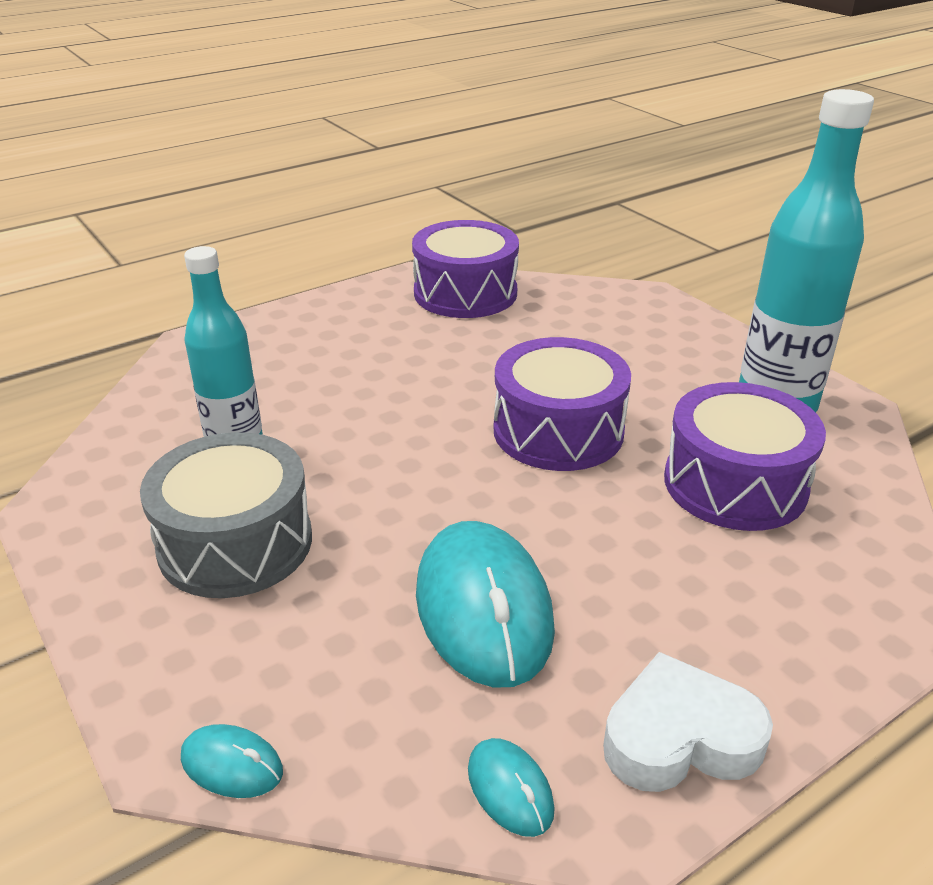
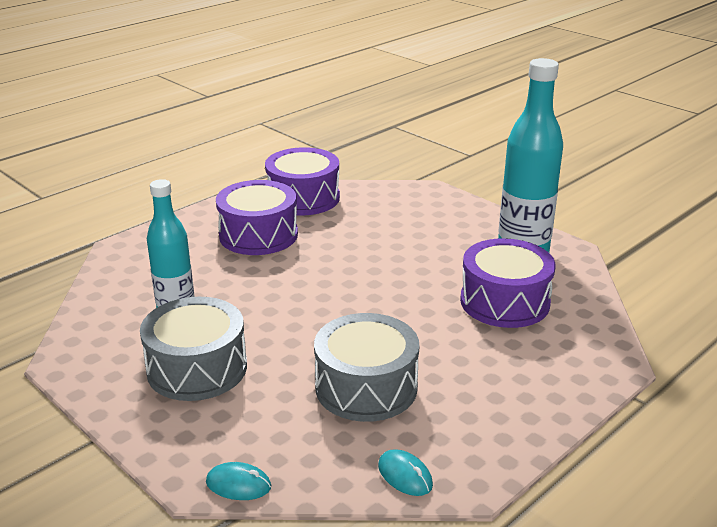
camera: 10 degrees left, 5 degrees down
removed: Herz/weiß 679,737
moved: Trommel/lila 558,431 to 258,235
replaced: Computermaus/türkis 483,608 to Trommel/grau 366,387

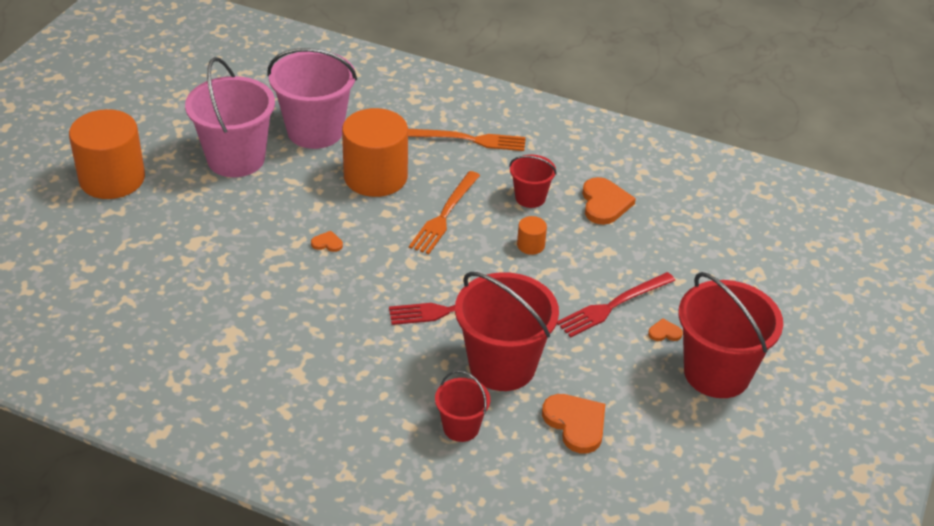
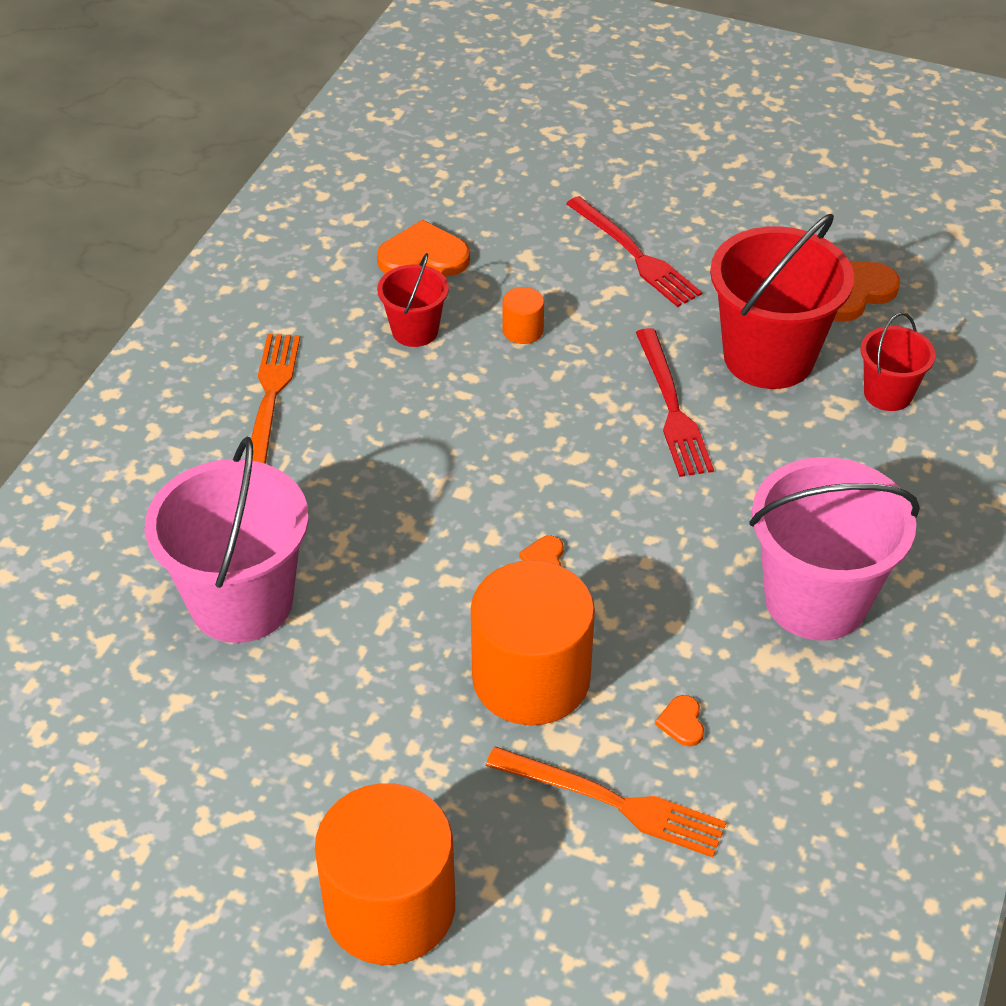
camera: 90 degrees left, 5 degrees up
removed: Eimer/rot 717,373
moved: Eimer/rosa 236,159 to 816,599; Vollzylinder/orange 375,177 to 531,678; Gabel/orange 444,215 to 613,802; Herz/orange 664,332 to 682,722

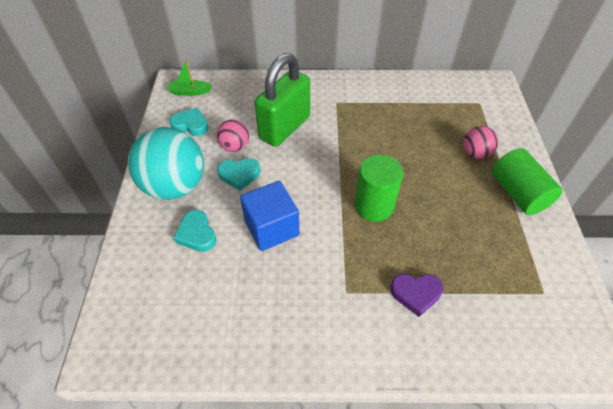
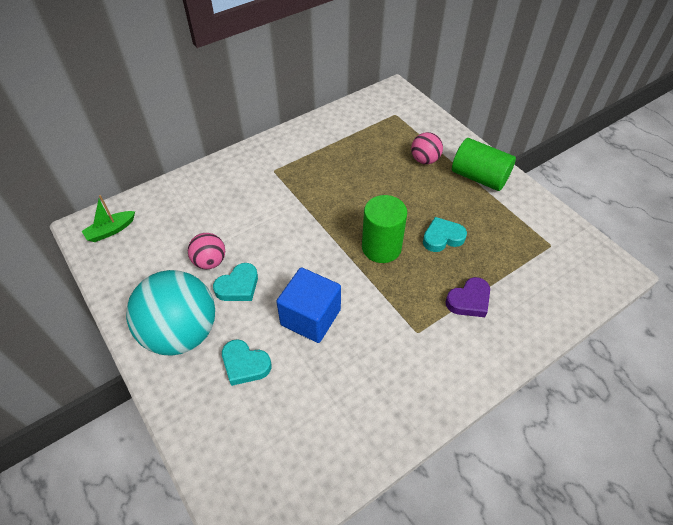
camera: 35 degrees left, 0 degrees up
removed: Vorhängeschloss/grün 284,128
moved: Herz/türkis 191,125 to 442,237

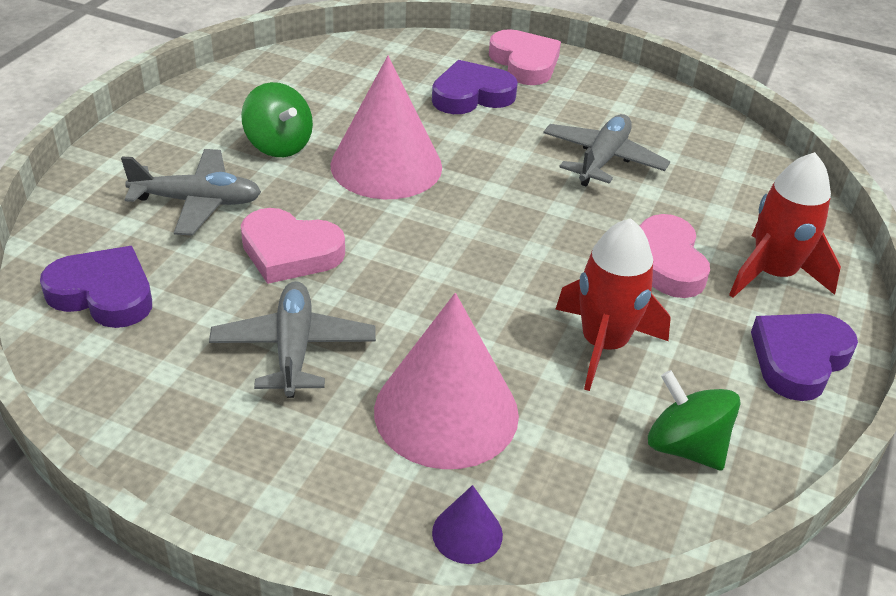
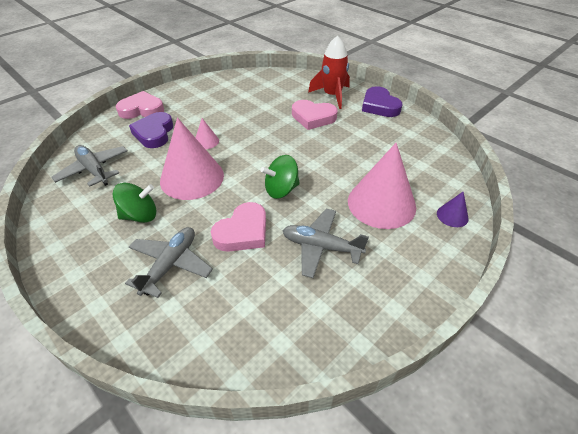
camera: 65 degrees left, 5 degrees up
removed: Herz/lila 103,294; Rakete/rot 603,345
added: Kegel/rosa 206,141
moved: Flugzeug/grau 602,160 to 94,170; Kreisel/grün 685,447 to 281,190

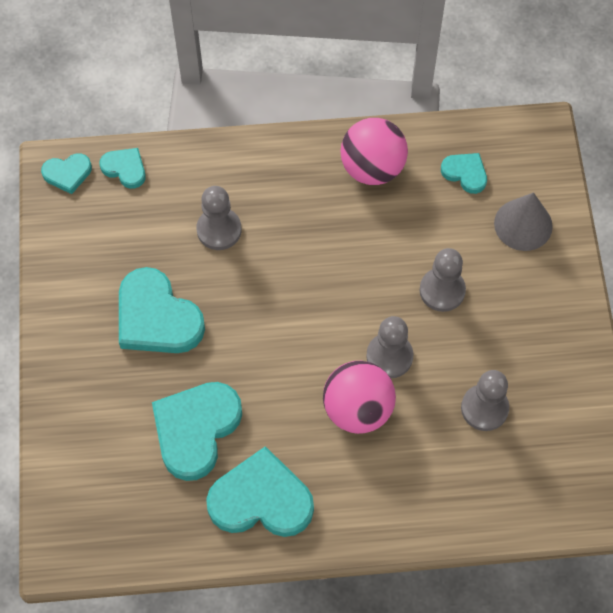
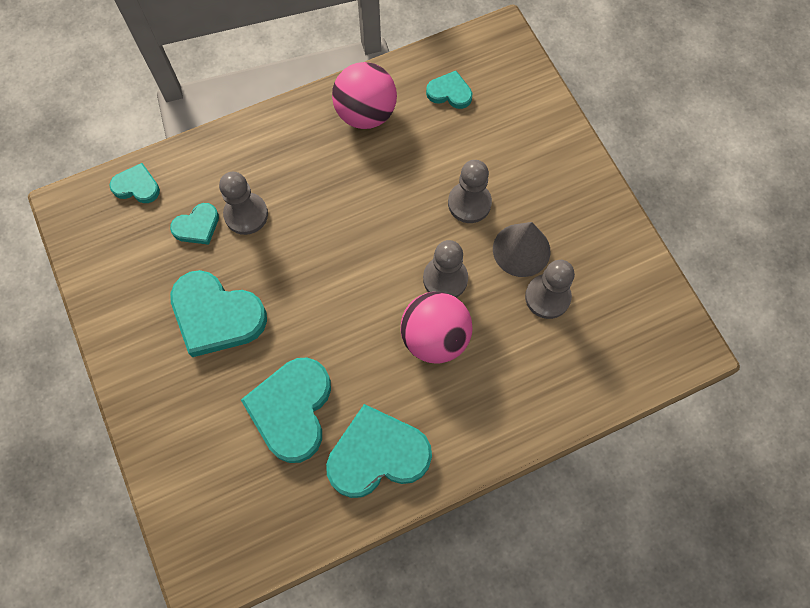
camera: 20 degrees left, 5 degrees up
moved: Herz/türkis 67,173 to 197,226; Kegel/grau 523,224 to 521,250

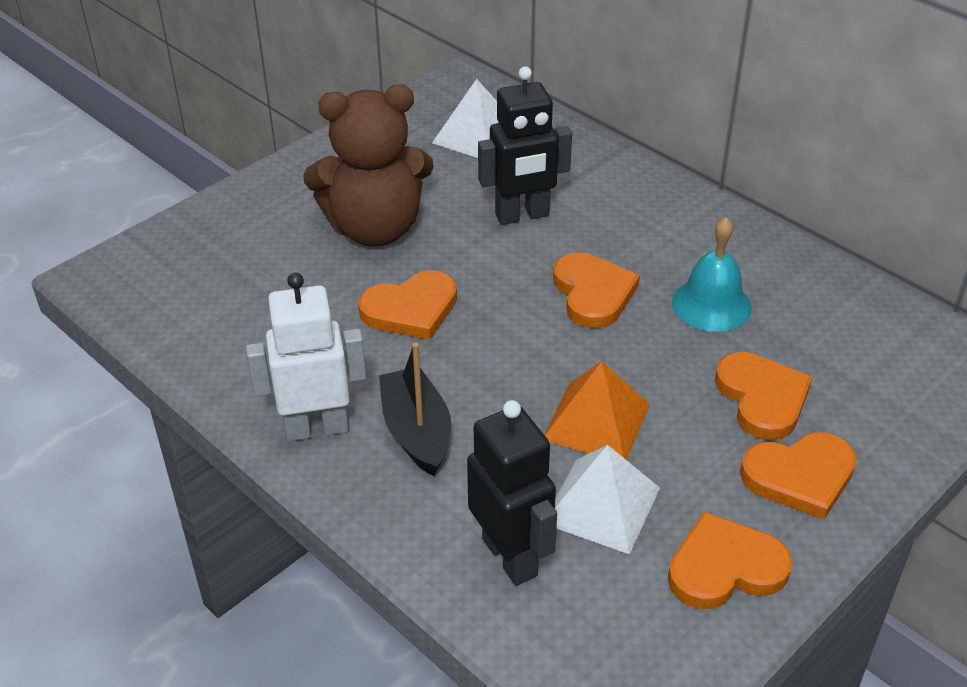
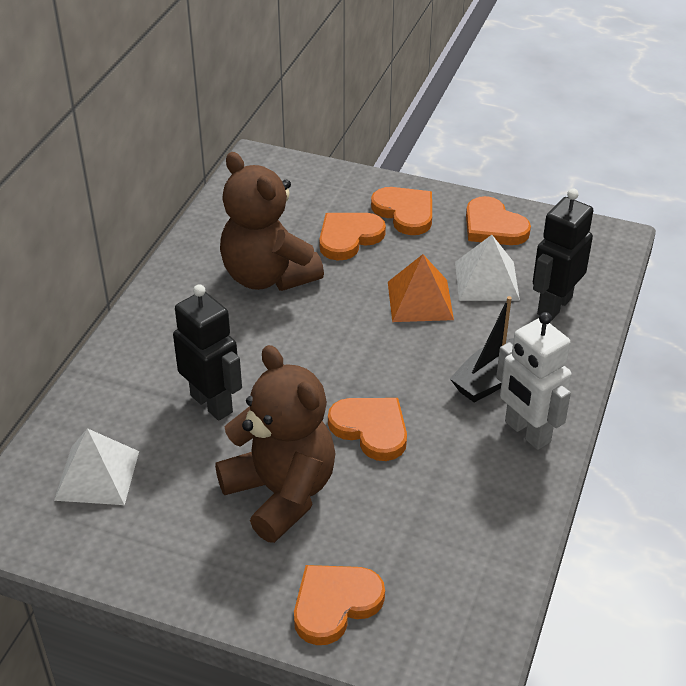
camera: 115 degrees left, 0 degrees up
moved: Herz/orange 593,293 to 335,604
replaced: Glocke/türkis 711,304 to Teddybär/braun 268,276

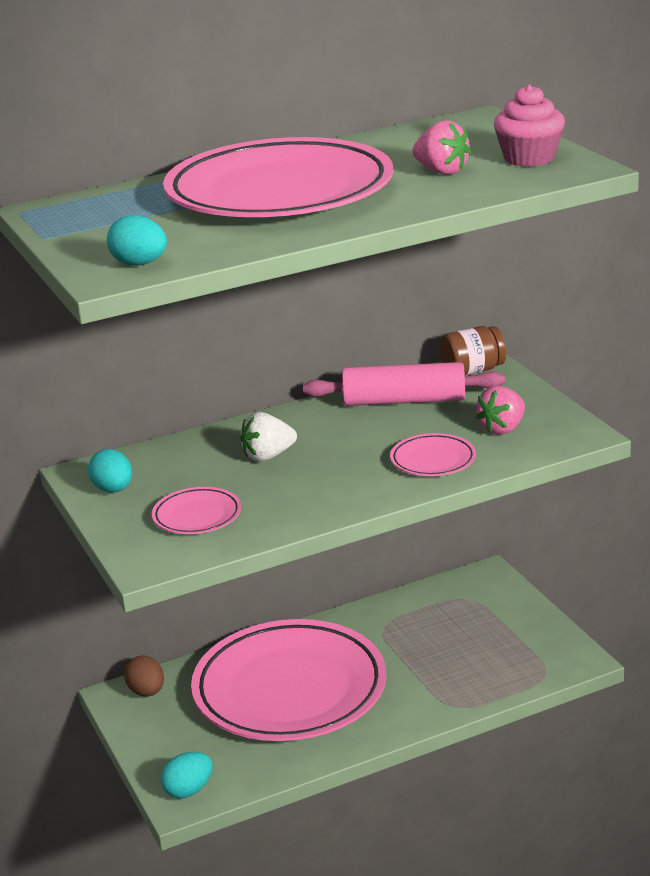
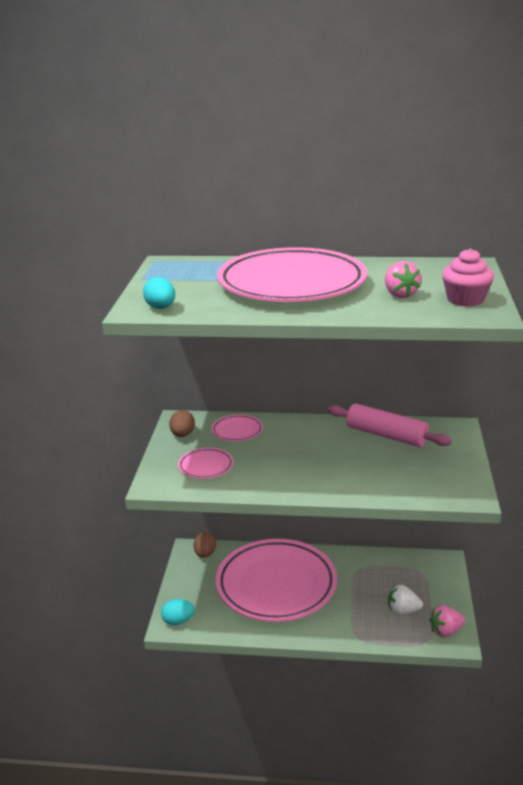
camera: 30 degrees right, 0 degrees up
removed: Einmachglas/braun 472,371
moved: Erdbeere/weiß 268,456 to 402,611; Teller/rosa 433,460 to 237,431; Erdbeere/rosa 502,428 to 445,631
recoloured: Ei/türkis 113,490 to Ei/braun 182,435

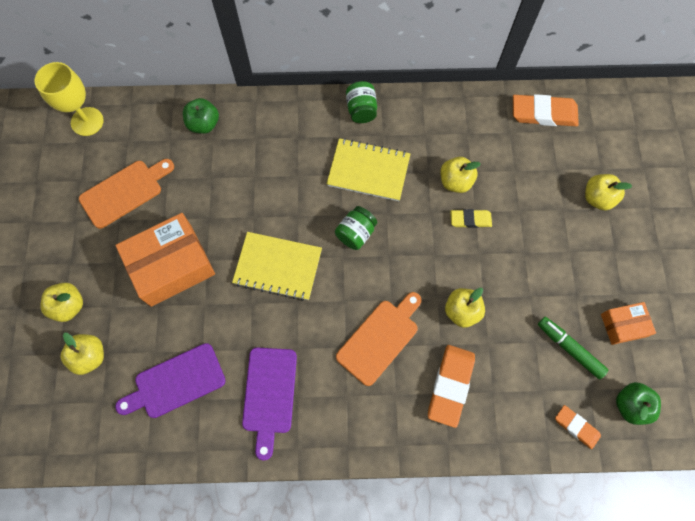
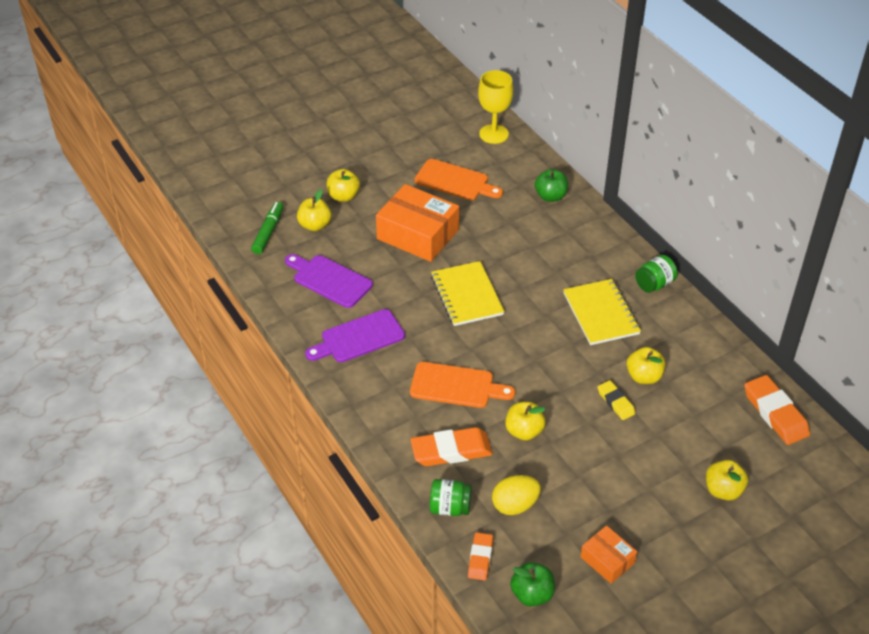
camera: 60 degrees right, 25 degrees down
added: Ei/gelb 515,505
moved: Einmachglas/grün 355,233 to 450,507; Filzstift/grün 569,348 to 268,232

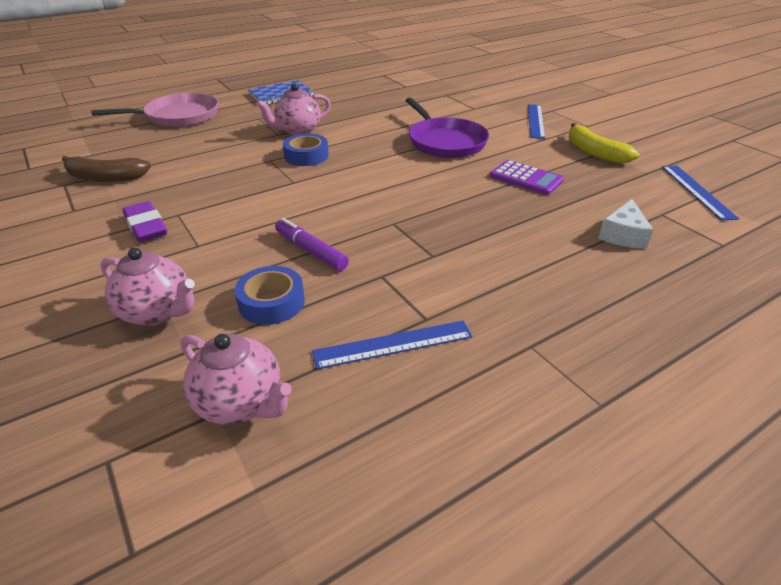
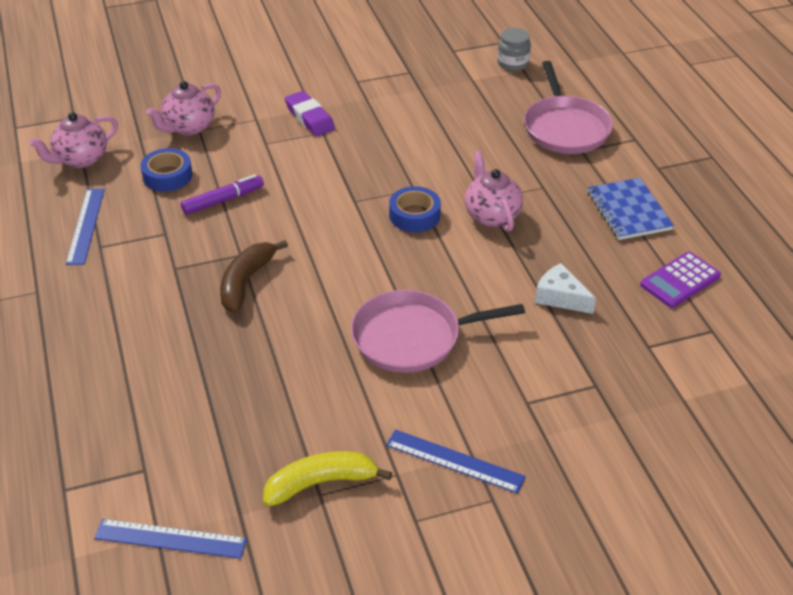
camera: 105 degrees right, 5 degrees up
added: Einmachglas/grau 513,63
moved: Banane/braun 105,177 to 246,282; Taschenrechner/lila 526,178 to 680,280; Käse/weiß 623,235 to 560,297
recoloured: Pfanne/lila 445,142 to Pfanne/rosa 412,337
turned: Radiergummi/lila 146,227 = 309,118 75 degrees clockwise

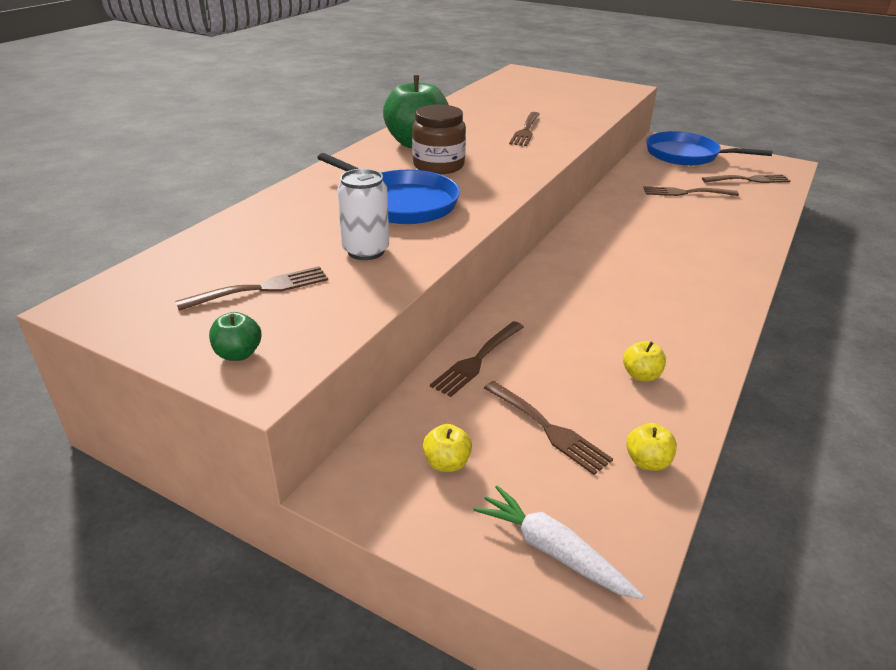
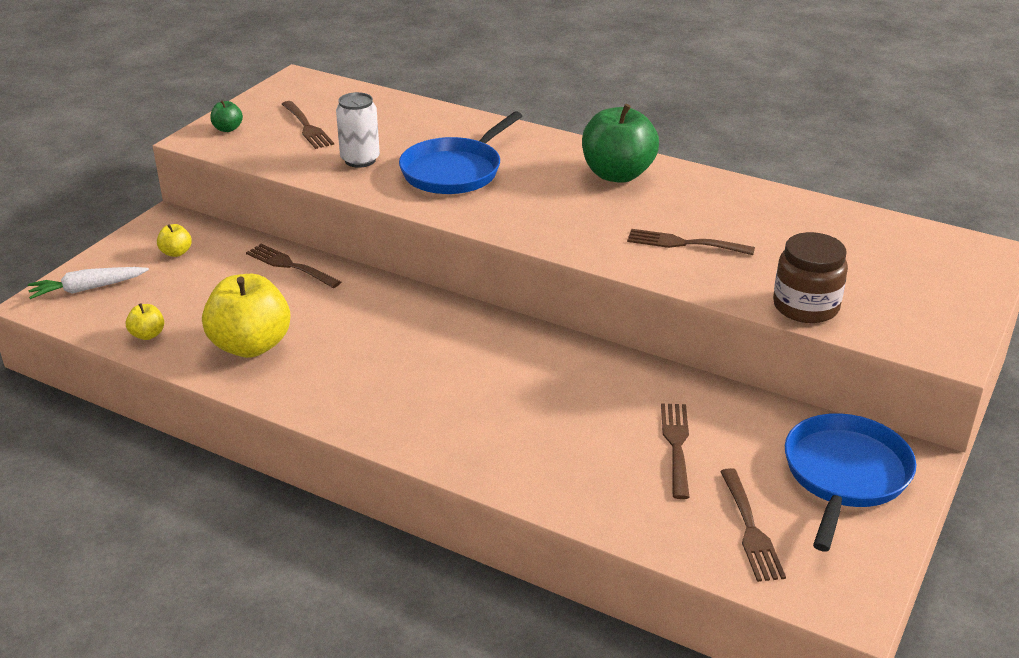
camera: 90 degrees right, 0 degrees up
removed: Gabel/braun 548,429
moved: Einmachglas/braun 438,166 to 805,306
turned: Karotte/weiß 552,550 = 87,289 150 degrees counterclockwise
resized: Apfel/gelb 641,375 = 251,346 x2.27

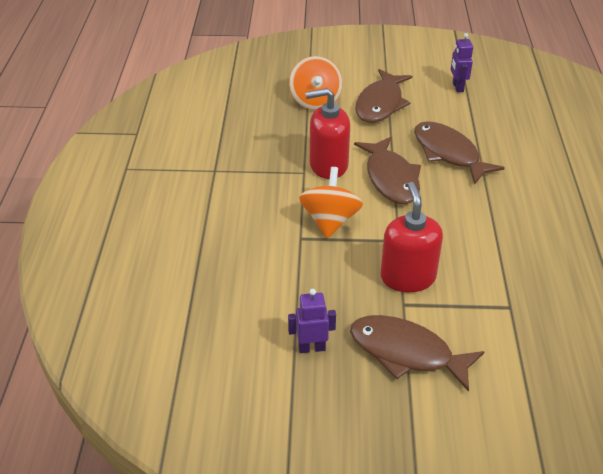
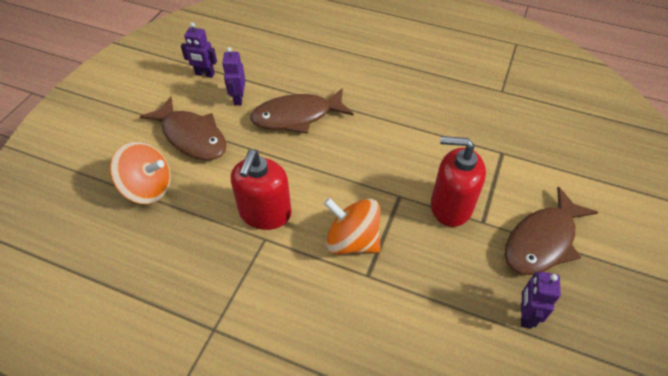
camera: 70 degrees left, 10 degrees up
removed: Fisch/braun 391,178
added: Roboter/lila 238,99

